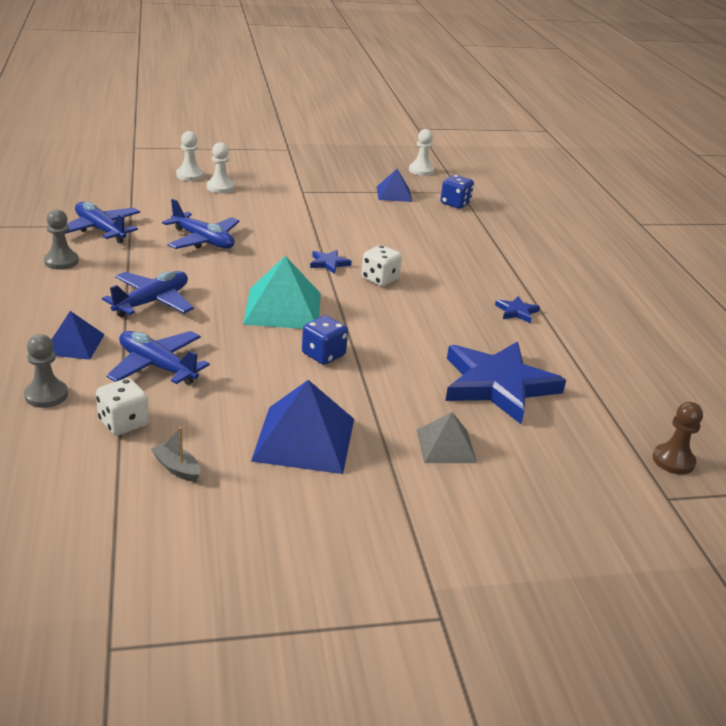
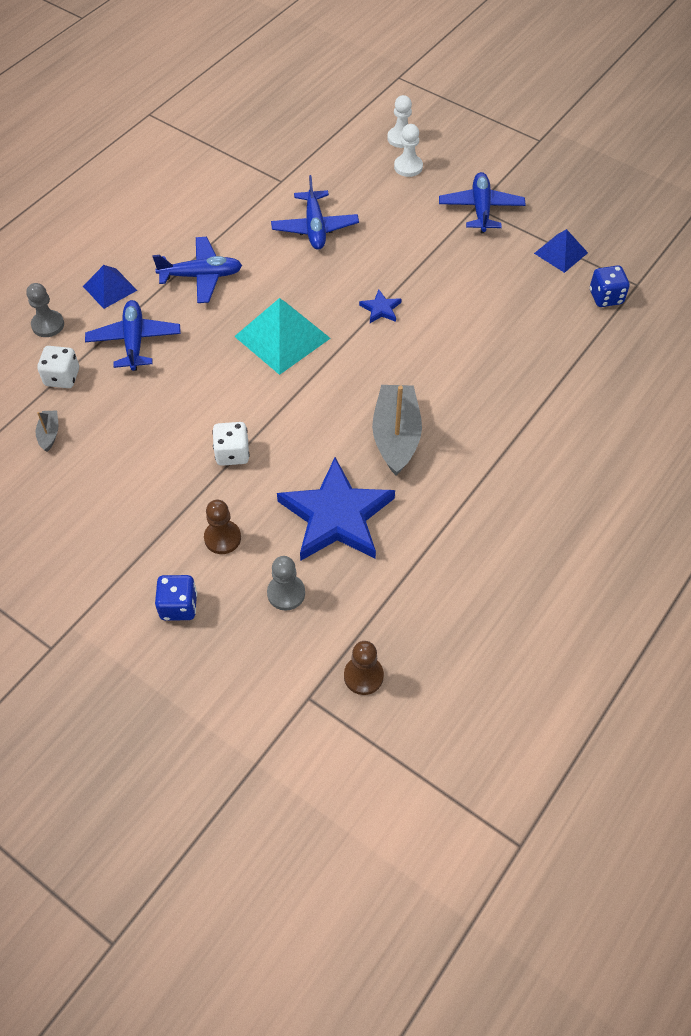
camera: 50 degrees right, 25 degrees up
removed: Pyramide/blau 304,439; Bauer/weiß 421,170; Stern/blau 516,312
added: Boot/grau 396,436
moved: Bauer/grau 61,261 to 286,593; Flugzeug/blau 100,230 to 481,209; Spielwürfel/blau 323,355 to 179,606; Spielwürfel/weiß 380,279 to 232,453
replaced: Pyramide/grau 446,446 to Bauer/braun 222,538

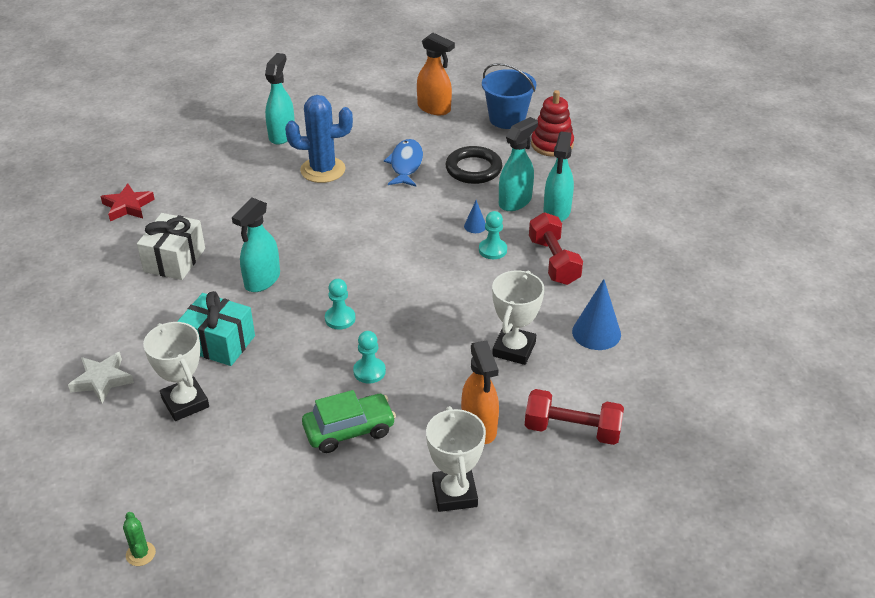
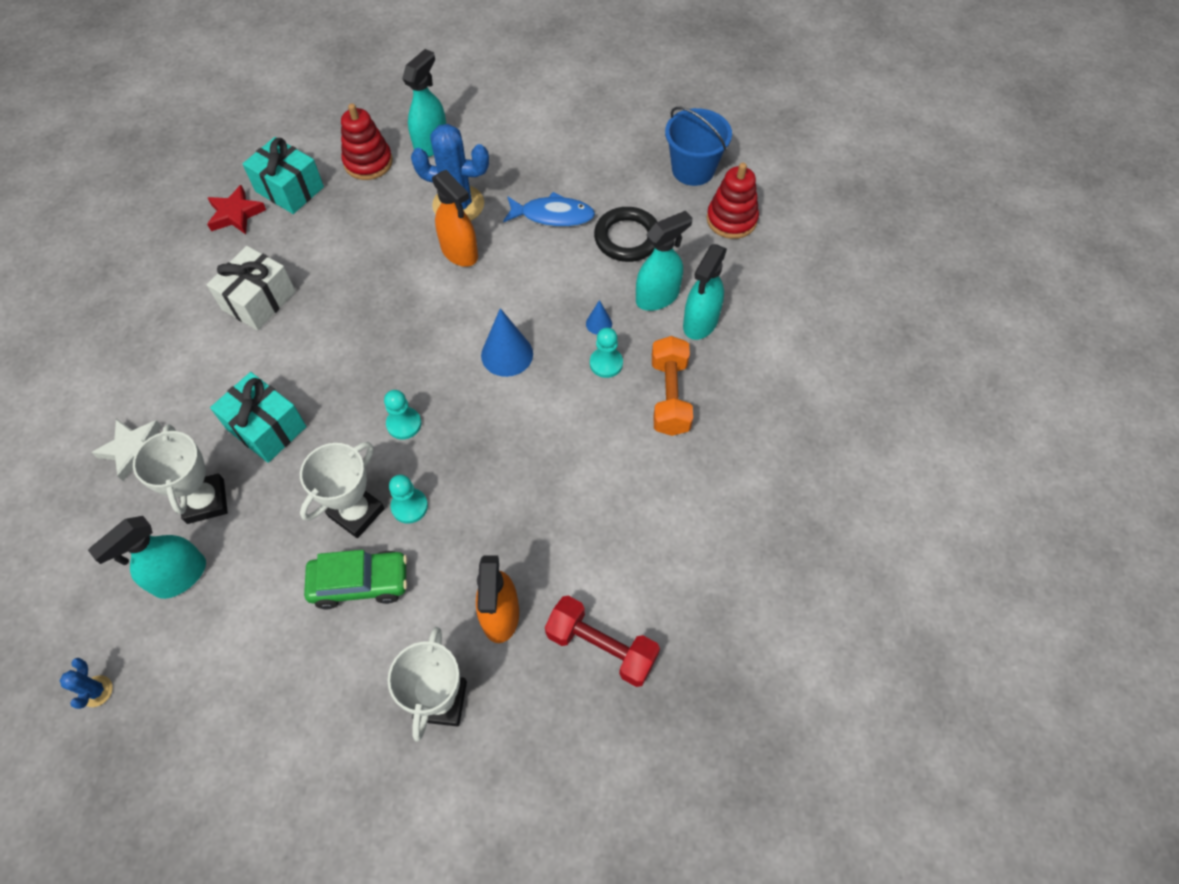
camera: 15 degrees right, 20 degrees up
added: Geschenk/türkis 289,189; Stapelspielzeug/rot 368,162
moved: Sprühflasche/türkis 262,280 to 180,577; Sprühflasche/orange 434,108 to 460,252; Pokal/weiß 514,349 to 356,512; Kegel/blau 596,333 to 507,354
recoloured: Kaktus/grün 140,554 to Kaktus/blau 96,691; Hantel/rot 554,261 to Hantel/orange 670,396
turned: Fisch/blau 406,164 = 553,215 75 degrees clockwise

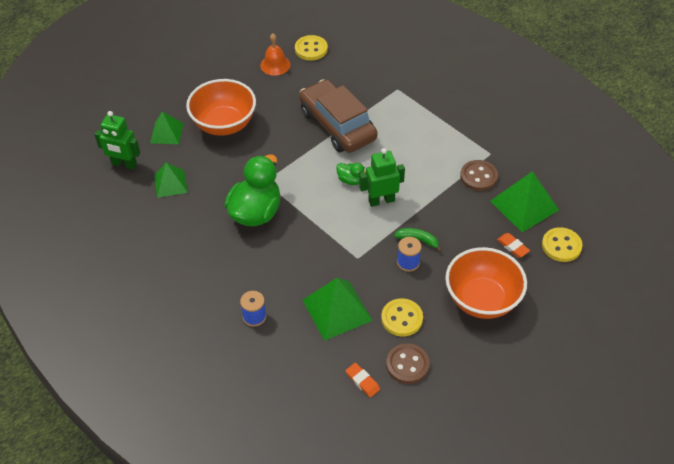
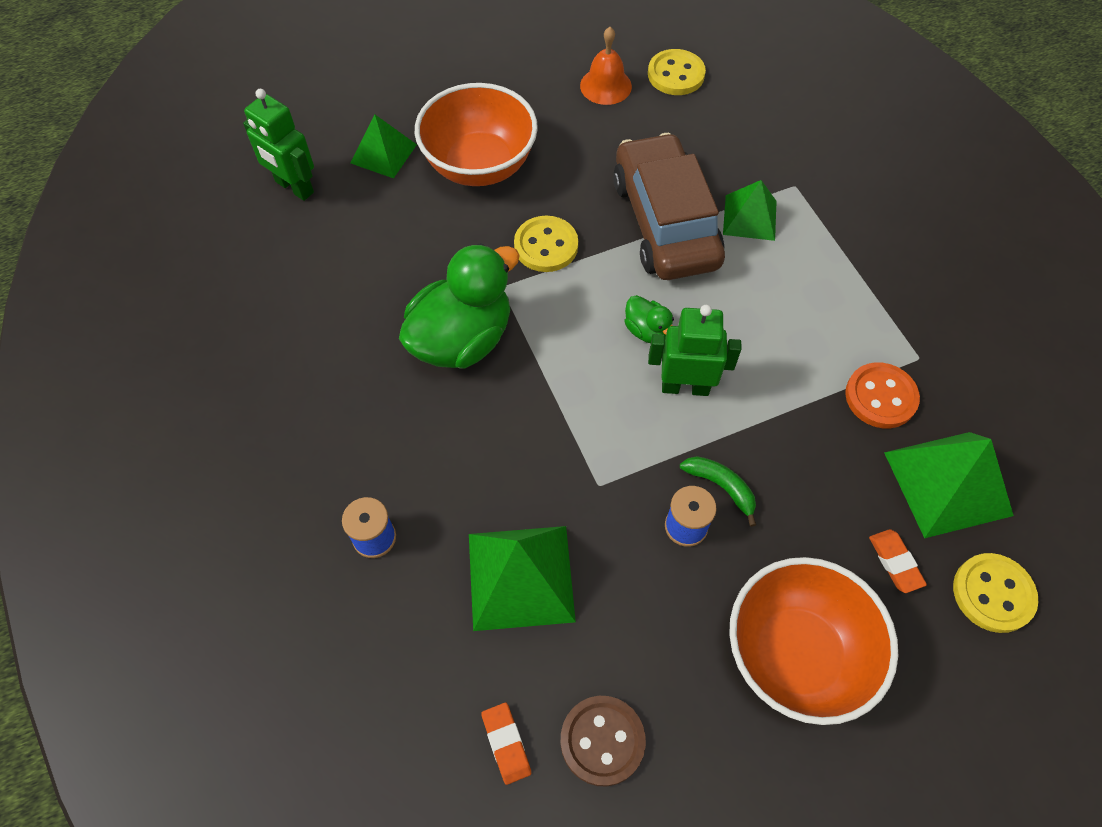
camera: 20 degrees right, 10 degrees up
moved: Pyramide/grün 170,183 to 750,217; Knopf/gelb 402,318 to 546,246
recoloured: Knopf/braun 478,176 to Knopf/orange 880,397

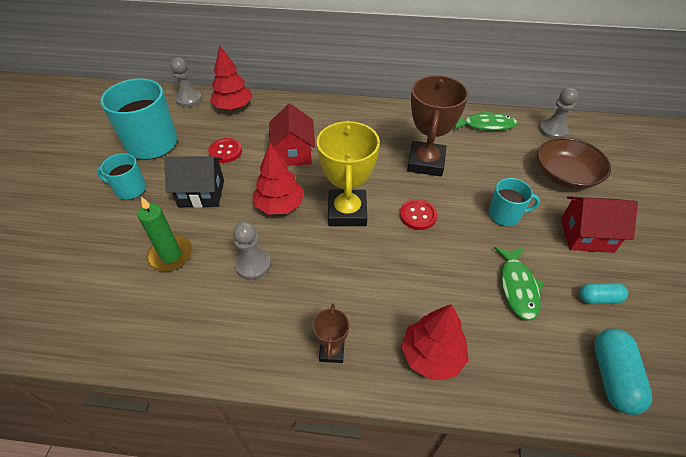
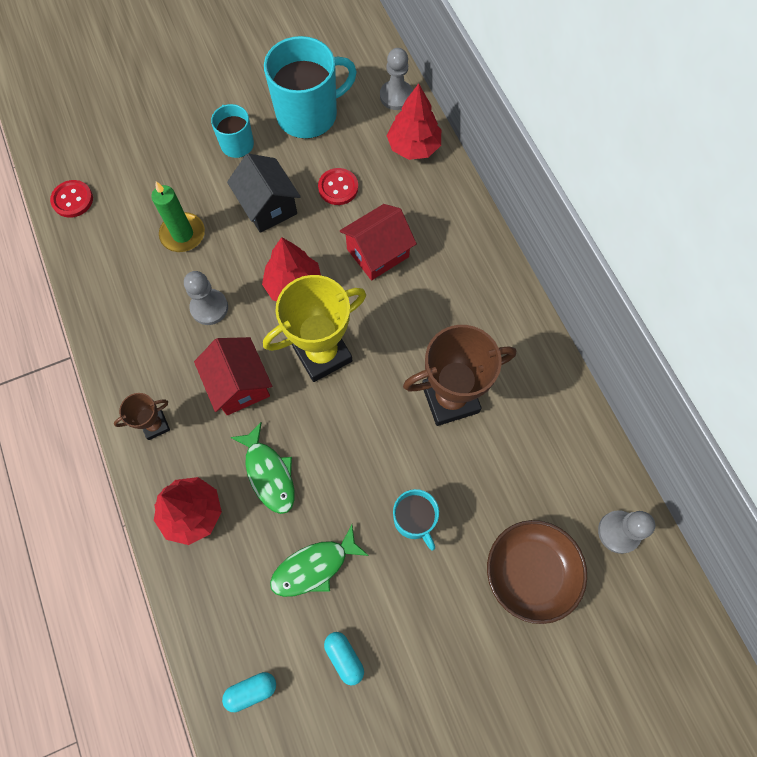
camera: 60 degrees right, 20 degrees up
moved: Knopf/rot 418,215 to 72,200; Fisch/grün 485,125 to 269,473; Haus/rot 586,235 to 239,384
resized: Kapsel/türkis 612,376 = 251,690 x0.61

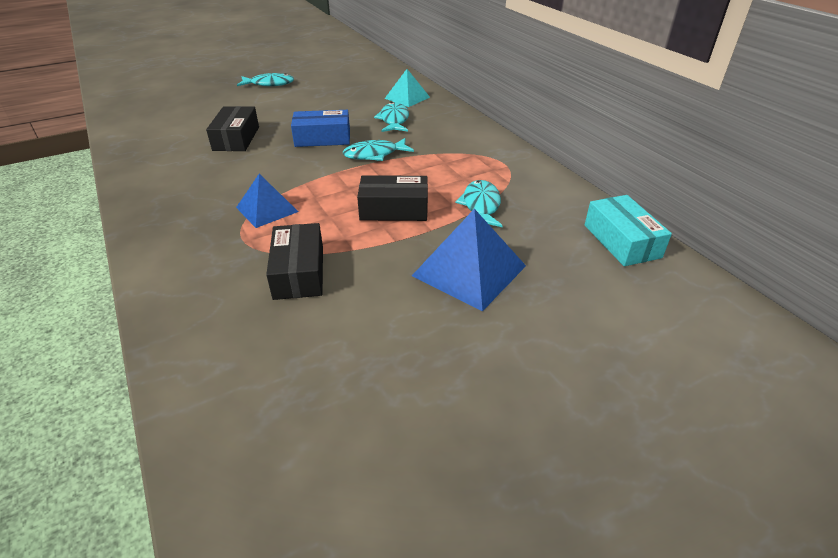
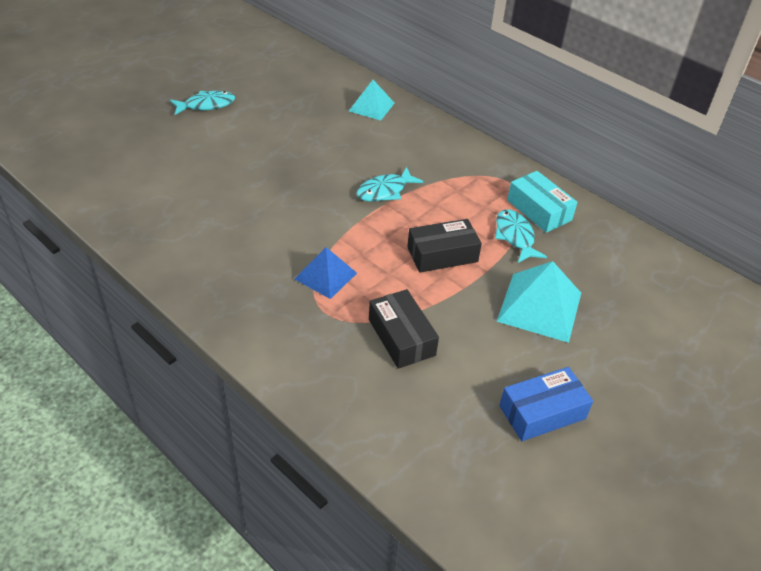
camera: 20 degrees left, 5 degrees up
removed: Schachtel/schwarz 236,138; Fisch/türkis 394,120
moved: Schachtel/blau 322,138 to 542,412; Schachtel/türkis 621,241 to 539,210
recoloured: Pyramide/blau 469,270 to Pyramide/türkis 540,306

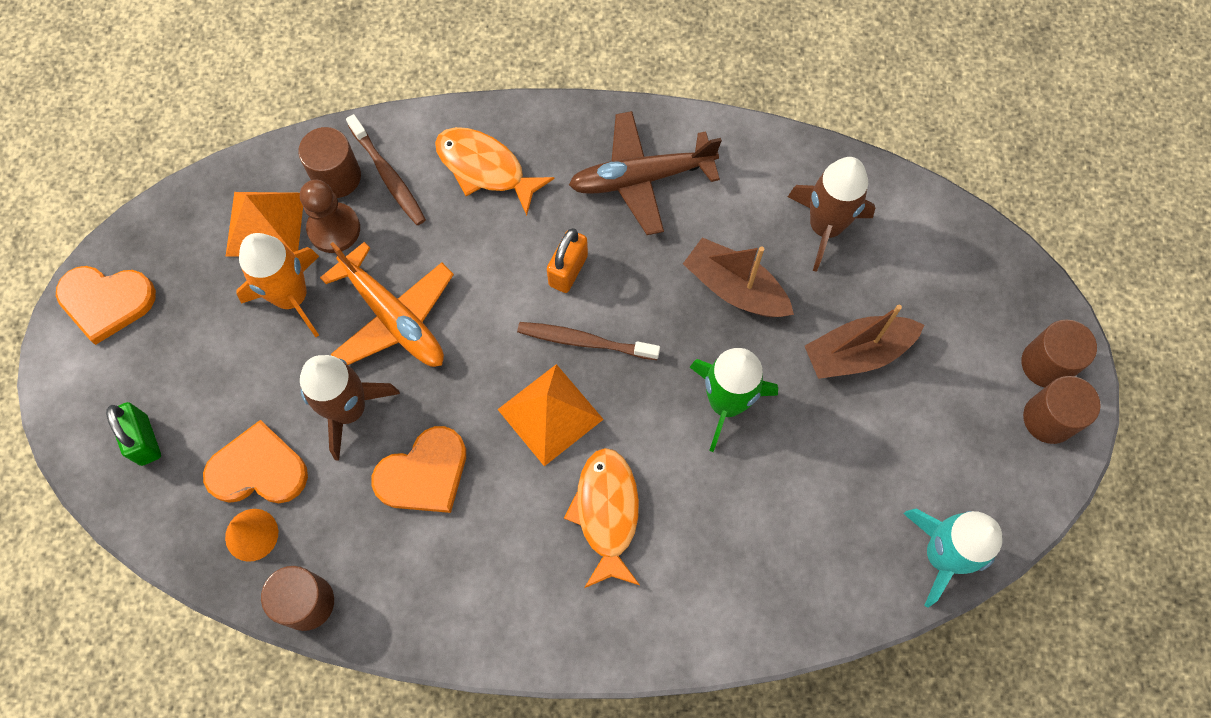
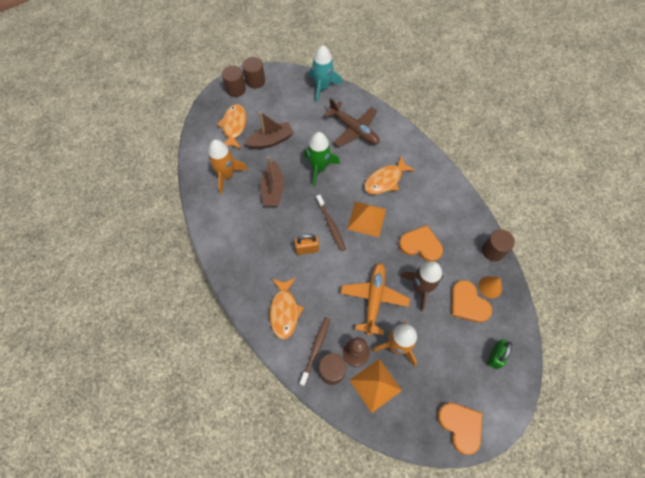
camera: 125 degrees left, 5 degrees down
added: Fisch/orange 234,126
moved: Flugzeug/braun 641,178 to 354,129
recoloured: Rakete/braun 825,227 to Rakete/orange 226,175
turned: Boot/braun 857,353 = 271,140 60 degrees counterclockwise

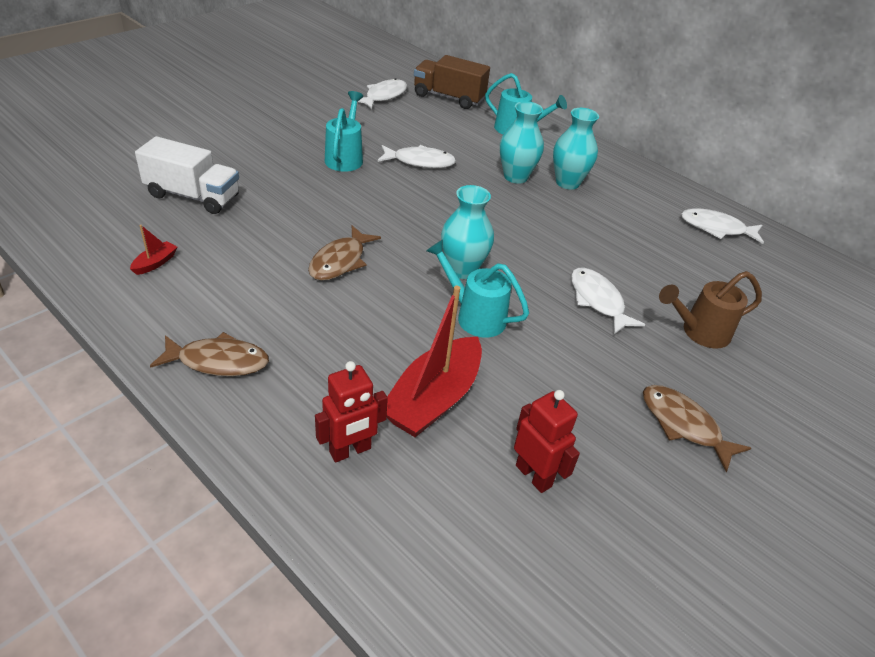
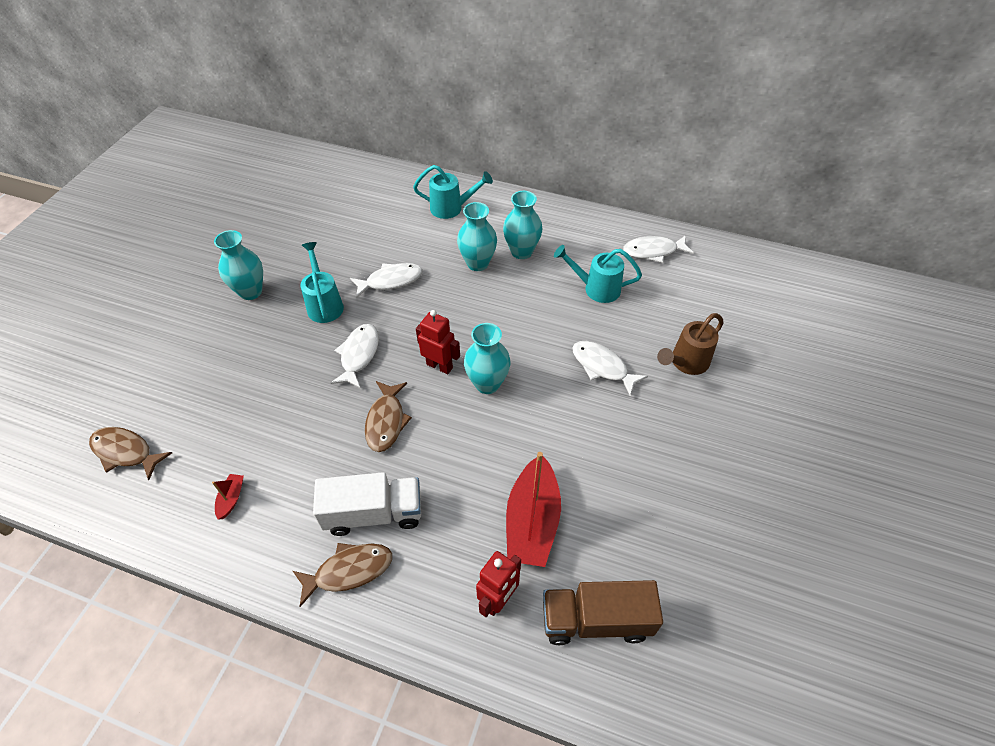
camera: 20 degrees left, 10 degrees up
added: Vase/türkis 250,292
moved: Lastwagen/weiß 193,196 to 373,513; Fisch/weiß 383,96 to 359,355; Lastwagen/braun 449,98 to 596,620; Gießkanne/türkis 475,316 to 596,288; Roboter/rot 534,475 to 439,366; Fisch/braun 683,425 to 125,452

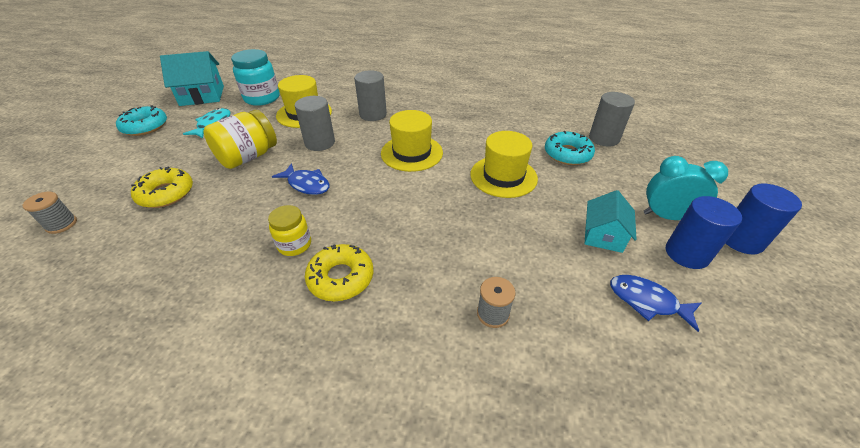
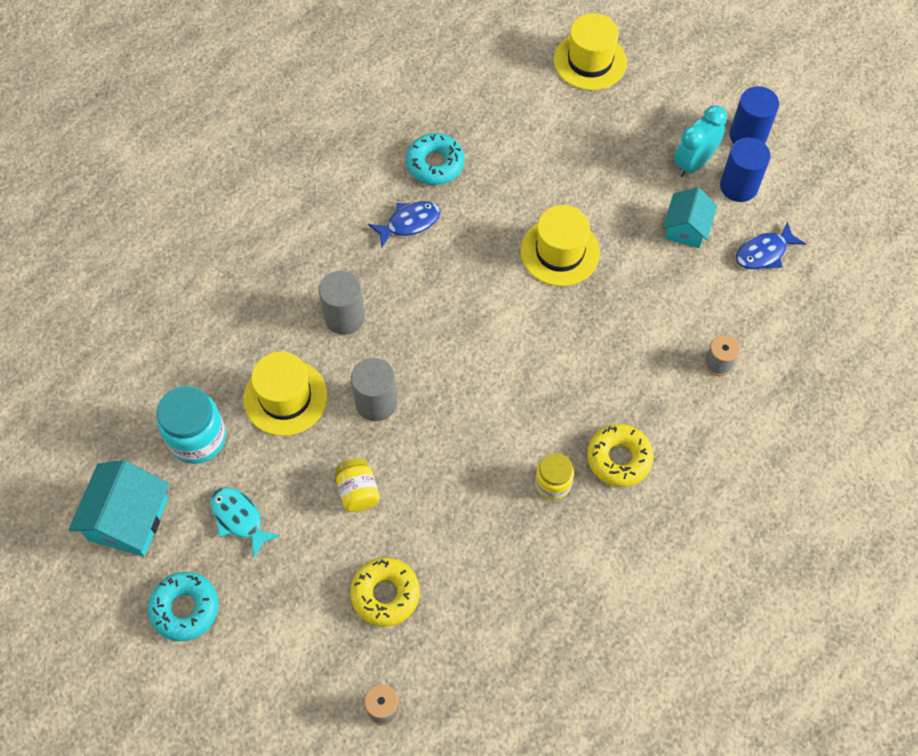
camera: 60 degrees left, 20 degrees up
removed: Vollzylinder/grau 604,138
moved: Fisch/blau 307,184 to 409,223; Hut/gelb 411,153 to 590,61; Donut/türkis 567,154 to 435,164
turned: Haus/türkis 603,235 = 686,228 60 degrees clockwise
resized: Einmachglas/gelb 248,157 = 358,491 x0.61

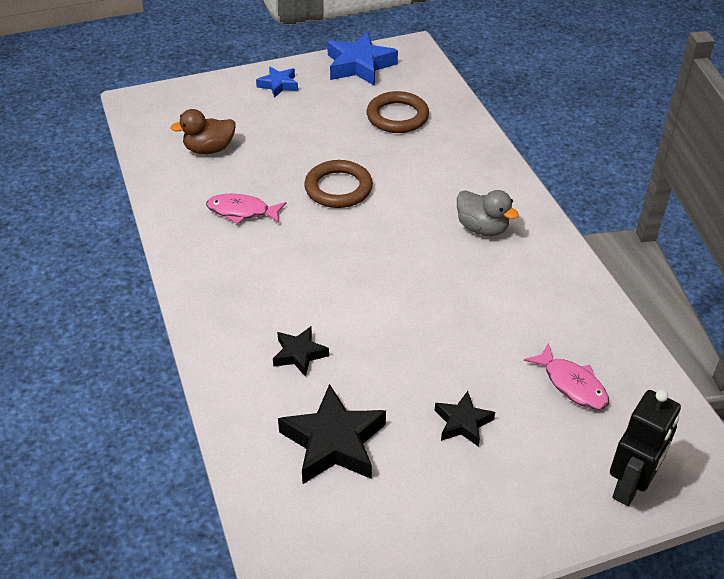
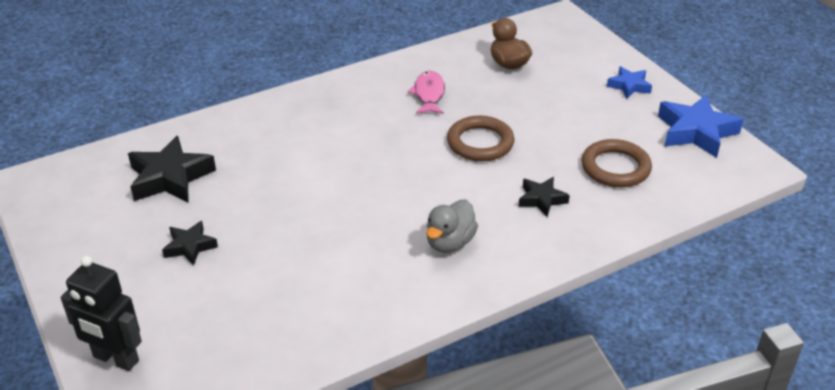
camera: 80 degrees right, 5 degrees down
removed: Fisch/rosa 572,384
moved: Stern/schwarz 299,354 to 541,199

